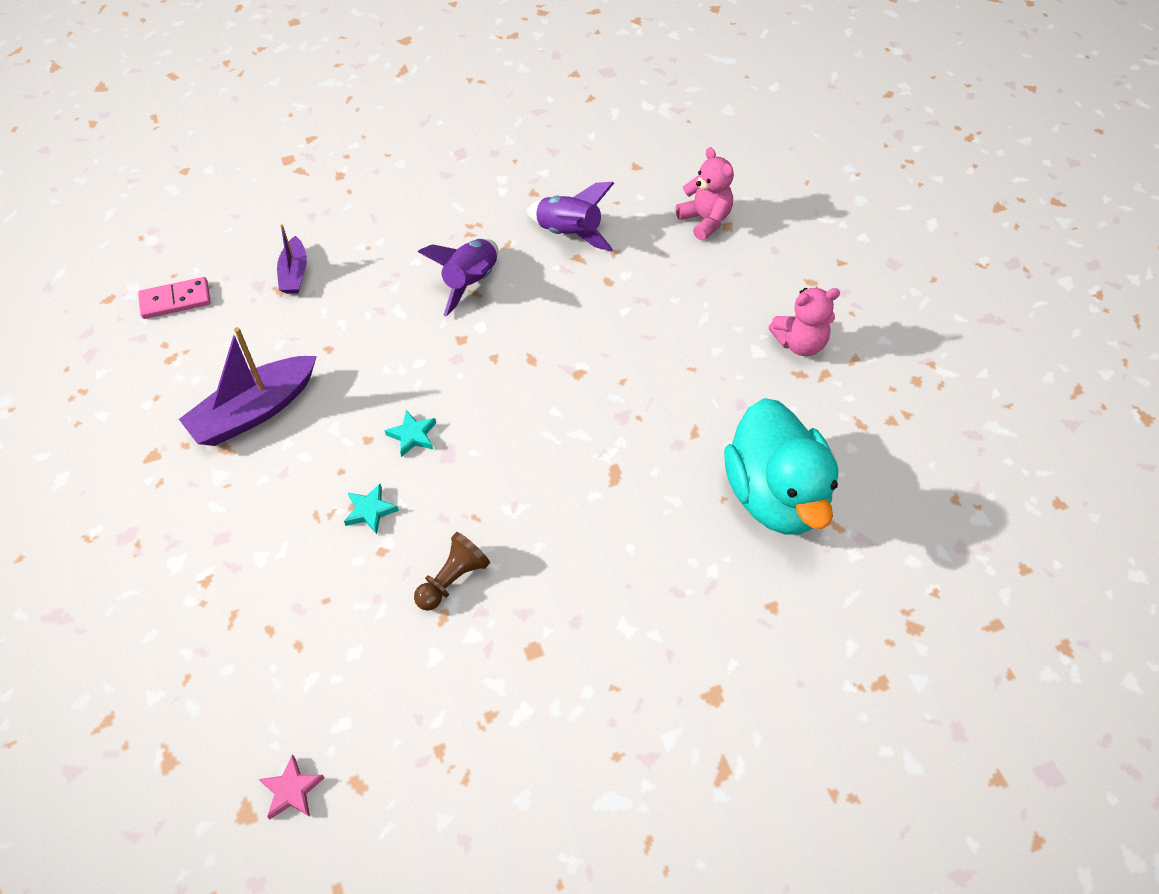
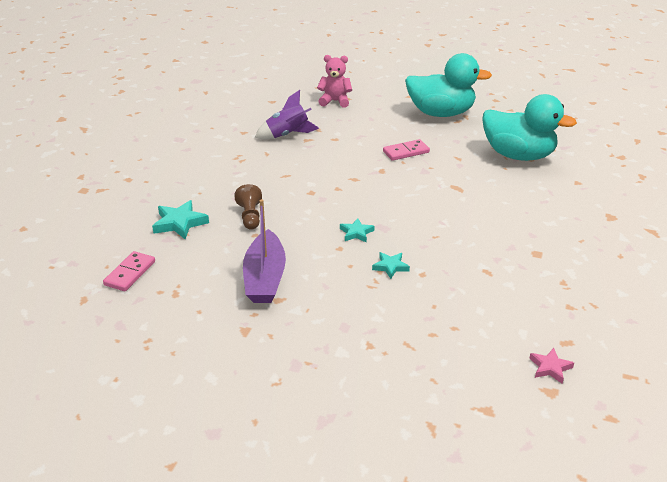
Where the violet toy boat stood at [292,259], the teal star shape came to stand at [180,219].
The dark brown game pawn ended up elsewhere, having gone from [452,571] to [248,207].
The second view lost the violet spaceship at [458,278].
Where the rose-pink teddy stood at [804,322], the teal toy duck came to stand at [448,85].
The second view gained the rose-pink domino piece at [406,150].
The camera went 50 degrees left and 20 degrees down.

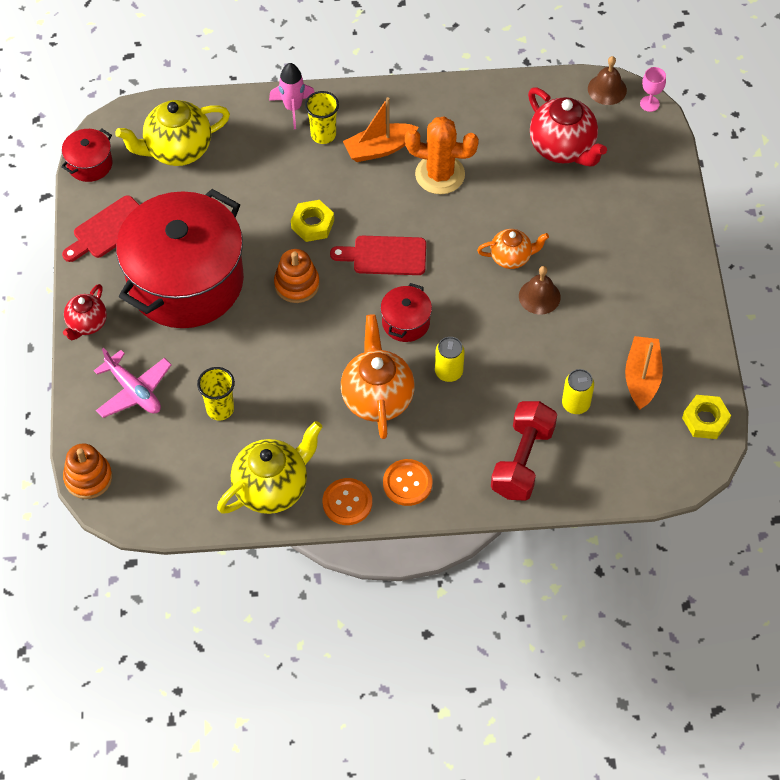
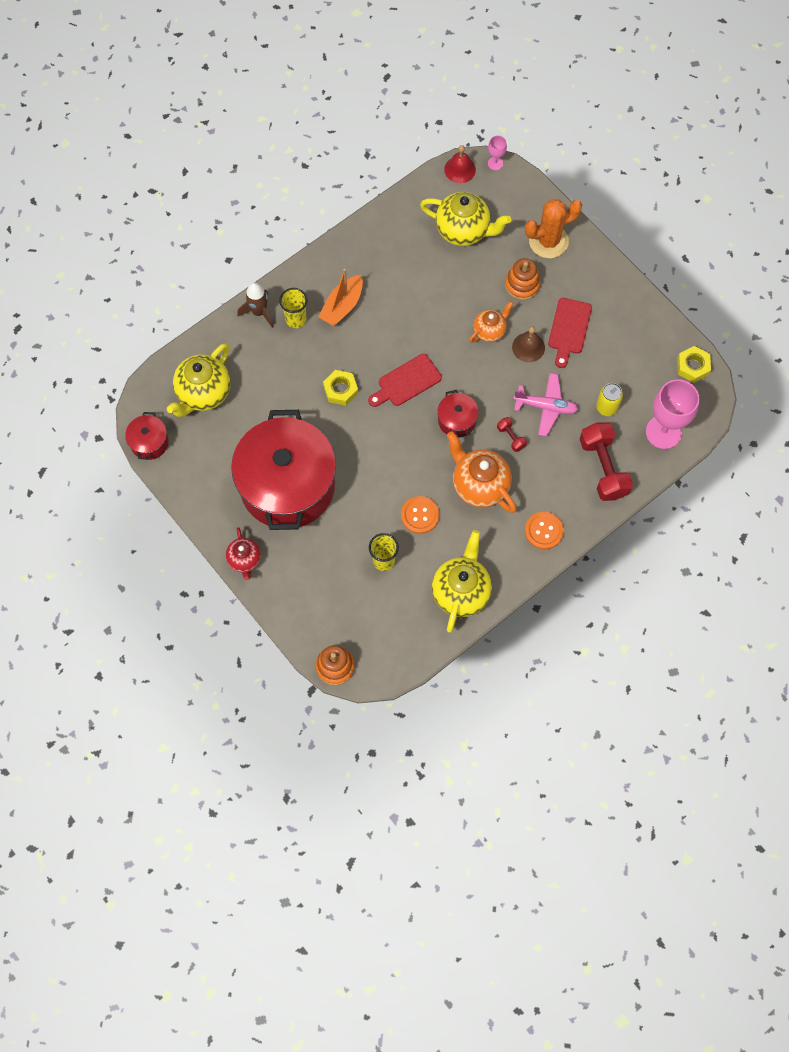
The red chopping board ended up elsewhere, having gone from [100,228] to [570,333].
The rose-pink plane ended up elsewhere, having gone from [133,383] to [546,404].
What was the rose-pink spaceship at [291,96] turned into the dark brown spaceship at [255,305].
The bright orange stacking toy ended up elsewhere, having gone from [297,276] to [522,279].
The bright orange button ended up elsewhere, having gone from [347,501] to [420,515].
The bright orange cactus ended up elsewhere, having gone from [442,155] to [553,228].
Where the yellow tin stood at [450,359], the red dumbbell came to stand at [512,434].
What was the red teapot at [567,126] turned into the yellow teapot at [465,219].
What was the dark brown school bell at [607,80] turned into the red school bell at [460,164].
The second view lost the bright orange toy boat at [644,373].
The second view gained the rose-pink goblet at [672,414].
The camera went 35 degrees left and 10 degrees up.

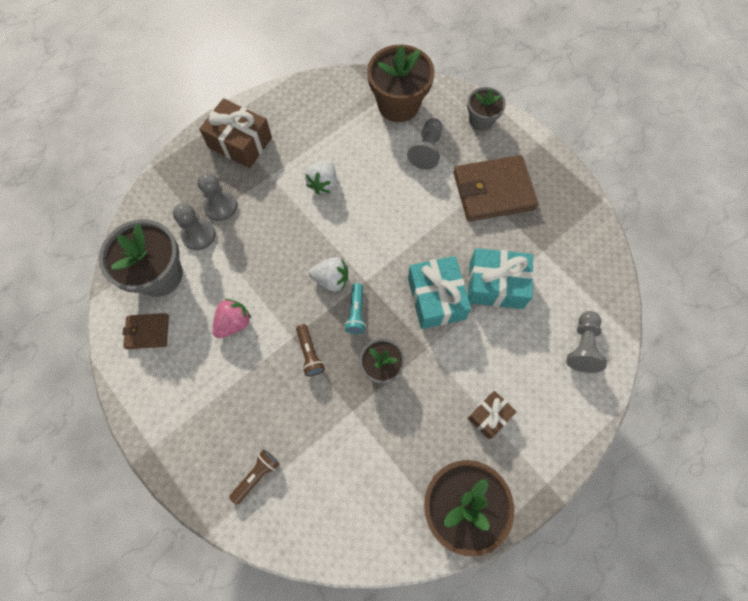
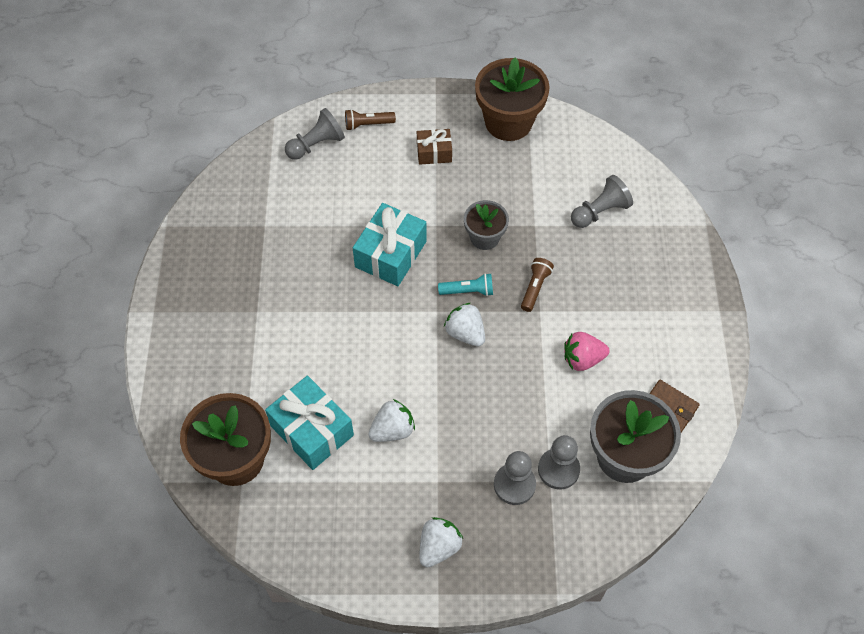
Where the dark brown present stood at [235,133], the snow-white berry came to stand at [441,542].
The dark brown torch ended up elsewhere, having gone from [254,477] to [370,120].
The teal torch at [355,308] ended up facing another way, 45 degrees clockwise from before.
The grey game pawn ended up elsewhere, having gone from [424,144] to [602,201].
The second view lost the dark brown billfold at [495,188].
The second view lost the grey plant pot at [486,109].
The teal present ended up elsewhere, having gone from [501,278] to [309,423].
The camera went 140 degrees left and 10 degrees down.

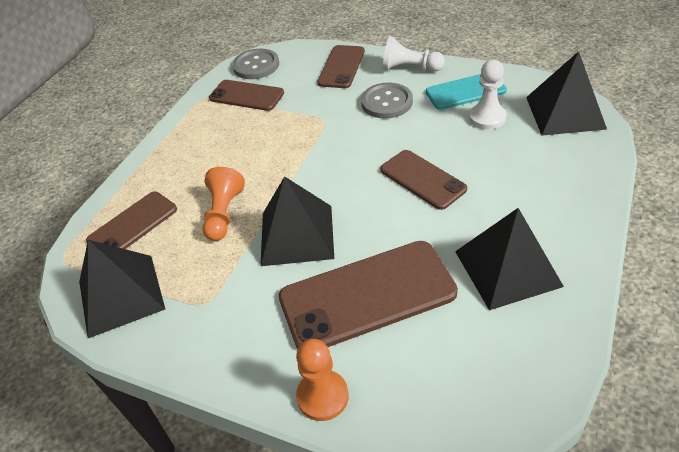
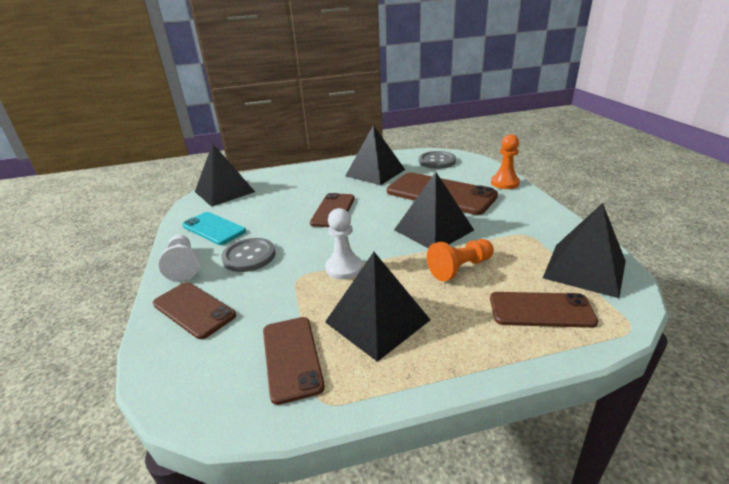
The grey button ended up elsewhere, having gone from [255,64] to [437,160].
The dark brown phone at [341,66] ended up facing another way, 60 degrees clockwise from before.
The snow-white game pawn ended up elsewhere, having gone from [487,95] to [343,243].
The second view gained the jet-black pyramid shape at [377,307].
The camera went 130 degrees left and 15 degrees down.

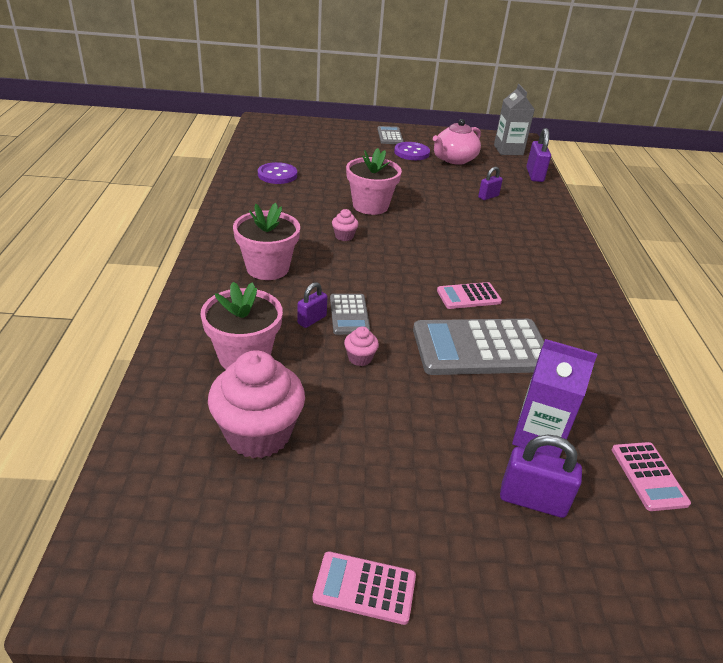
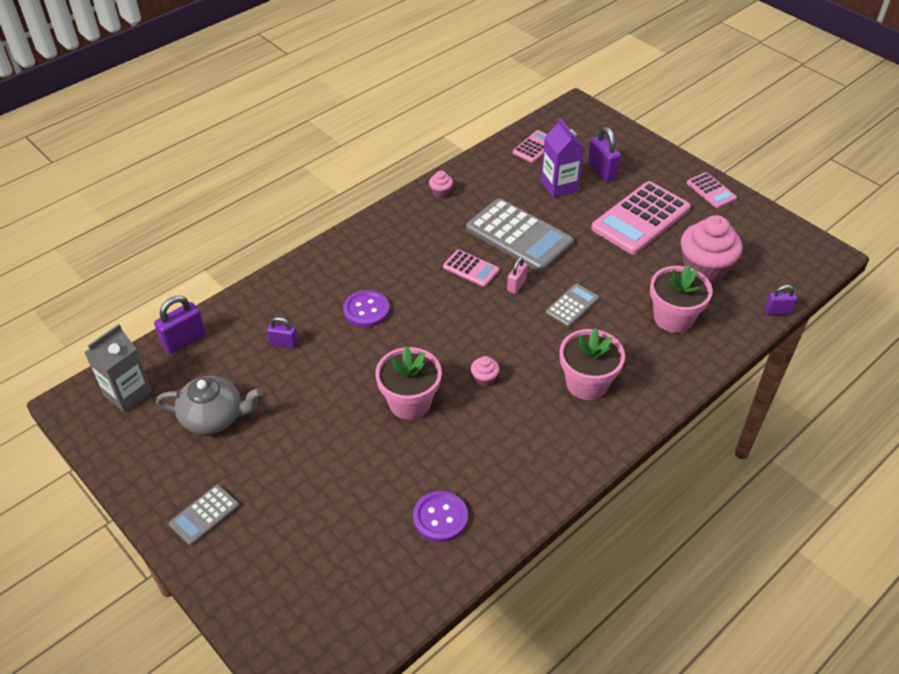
The violet lock ended up elsewhere, having gone from [312,305] to [780,300].
The rose-pink muffin ended up elsewhere, having gone from [361,346] to [441,184].
The violet button ended up elsewhere, having gone from [412,151] to [366,308].
What was the rose-pink teapot at [457,142] turned into the grey teapot at [209,405].
The second view gained the rose-pink lock at [517,275].
The second view gained the rose-pink adding machine at [641,217].
The camera went 130 degrees left and 10 degrees up.

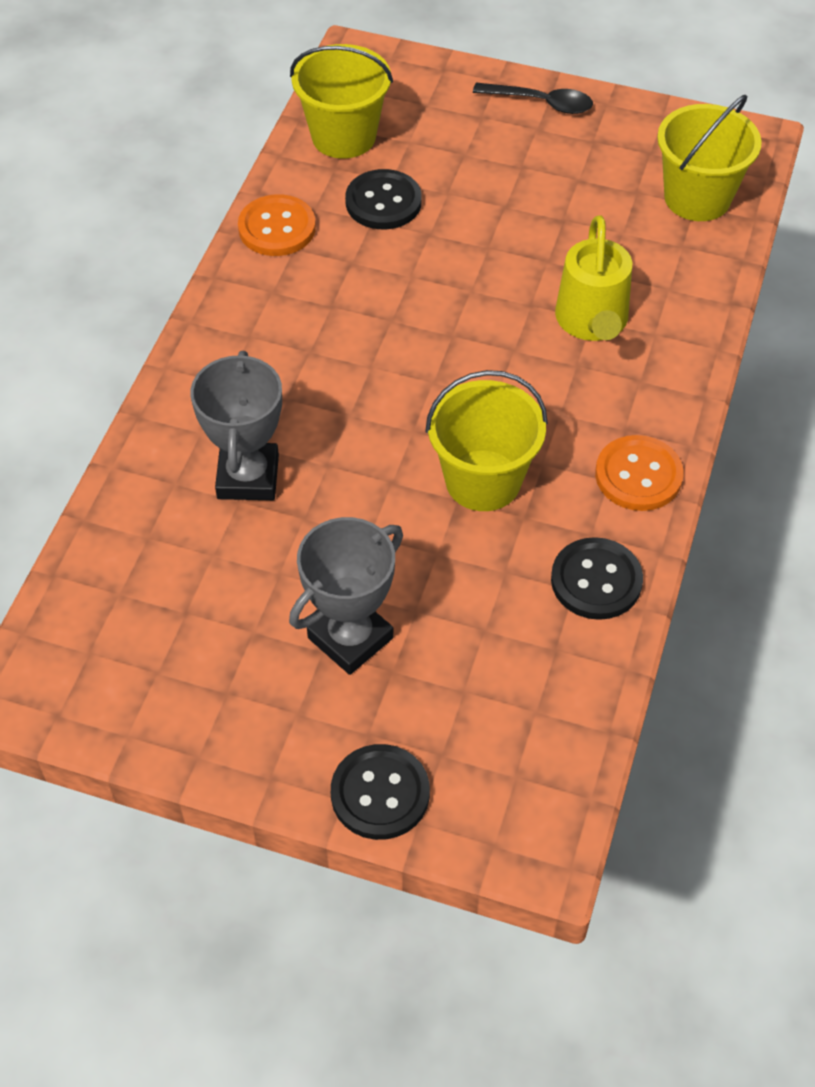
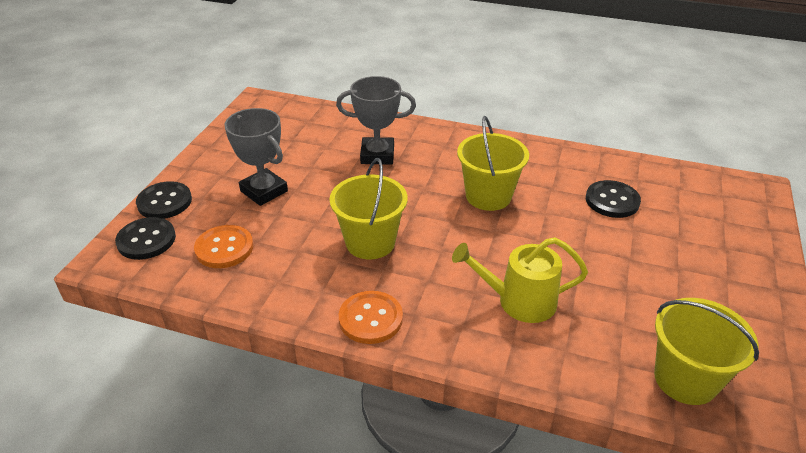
The bright orange button ended up elsewhere, having gone from [277,225] to [223,246].
The yellow bucket ended up elsewhere, having gone from [341,101] to [493,163].
The second view lost the jet-black teaspoon at [533,98].
The jet-black button ended up elsewhere, having gone from [597,578] to [145,238].
The camera went 90 degrees right and 15 degrees down.

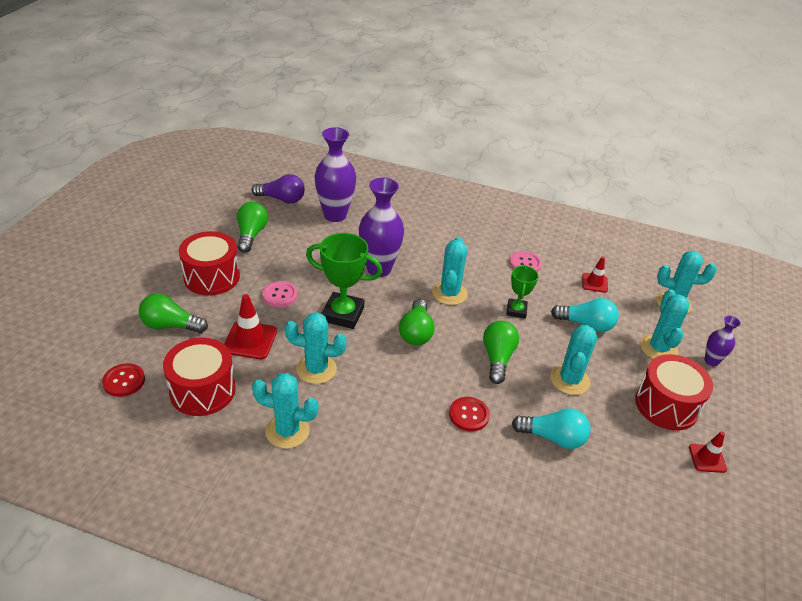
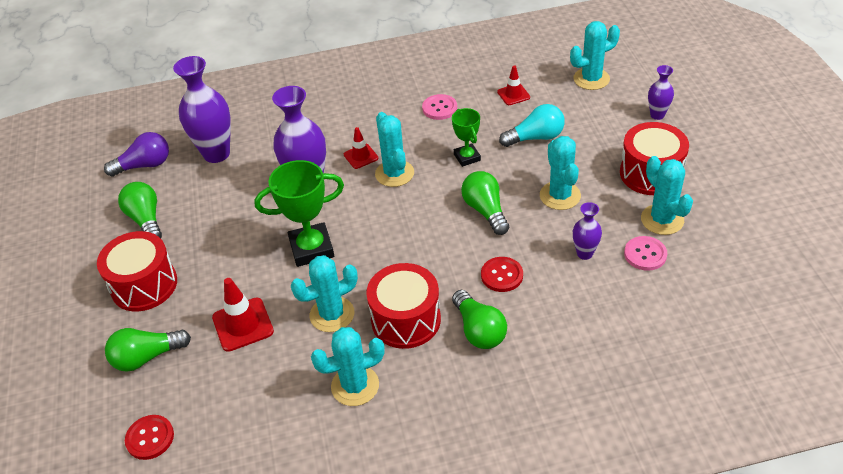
The red toy drum ended up elsewhere, having gone from [199,377] to [403,306].
The rose-pink button ended up elsewhere, having gone from [280,294] to [645,253].
The green light bulb ended up elsewhere, having gone from [417,322] to [479,319].
Where the teal light bulb stood at [551,428], the violet flower vase came to stand at [587,231].
The teal cactus ended up elsewhere, having gone from [665,324] to [667,195].
The red safety cone ended up elsewhere, having gone from [708,452] to [361,148].
The camera went 25 degrees left and 5 degrees up.

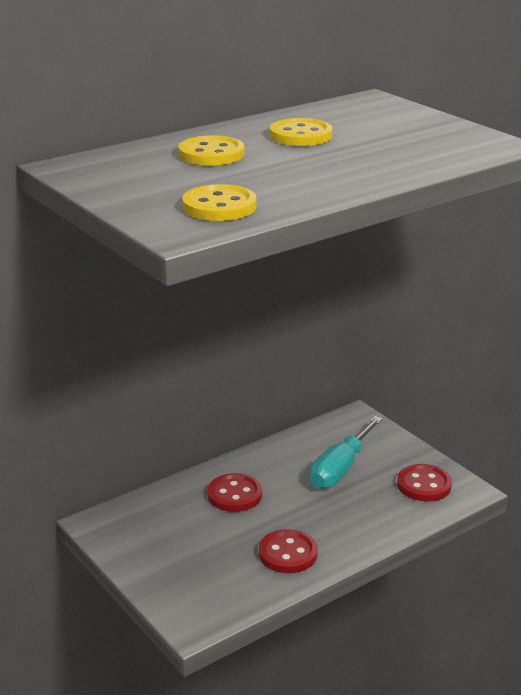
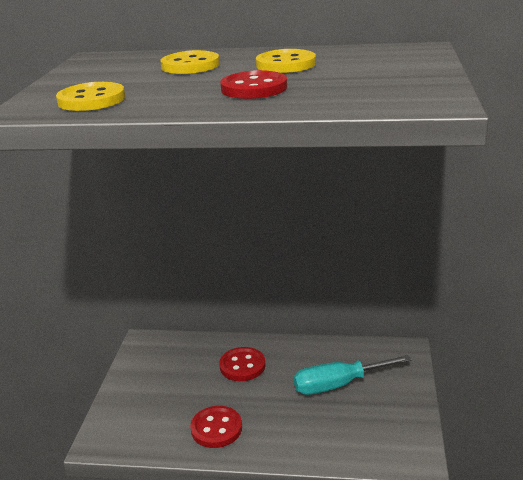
The red button ended up elsewhere, having gone from [424,483] to [253,84].
The camera went 45 degrees right and 0 degrees up.

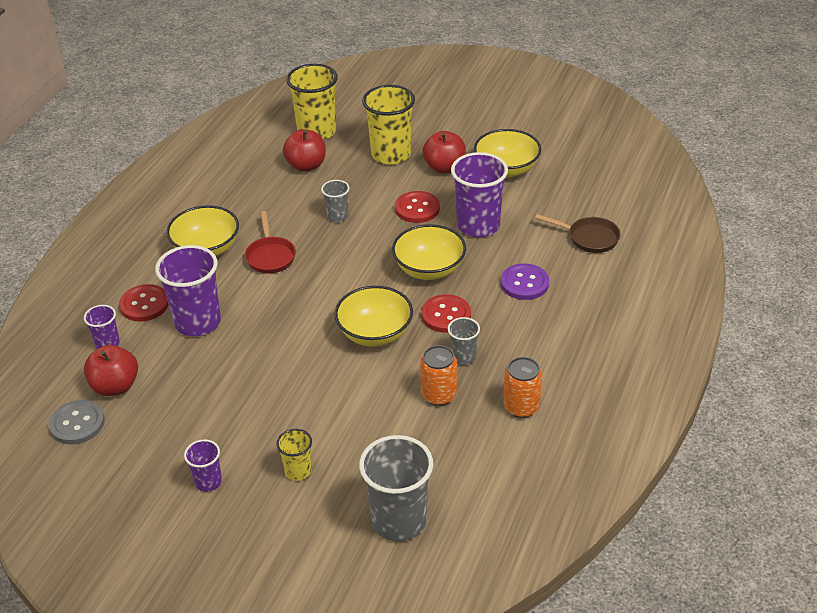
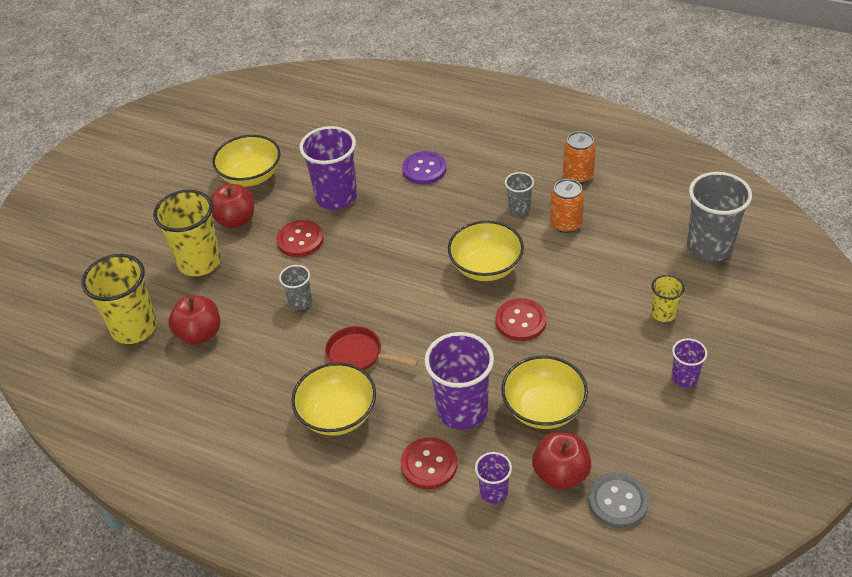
The red skillet at [270,242] ended up facing another way, 150 degrees counterclockwise from before.
The yellow bowl ended up elsewhere, having gone from [429,252] to [544,392].
The red button ended up elsewhere, having gone from [446,313] to [521,319].
The second view lost the dark brown skillet at [578,233].
The camera went 85 degrees left and 5 degrees up.

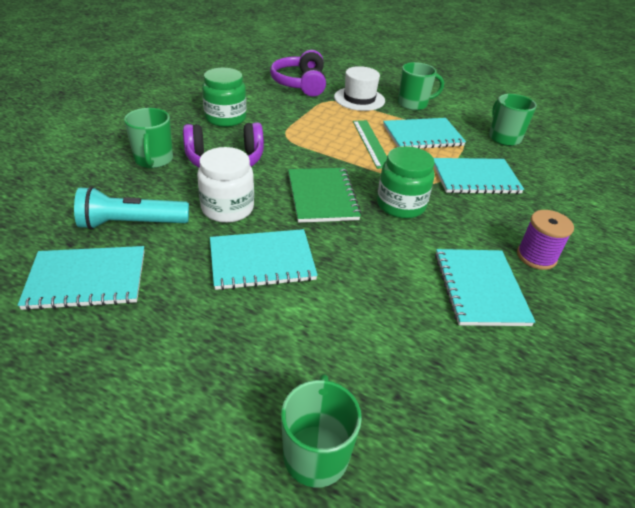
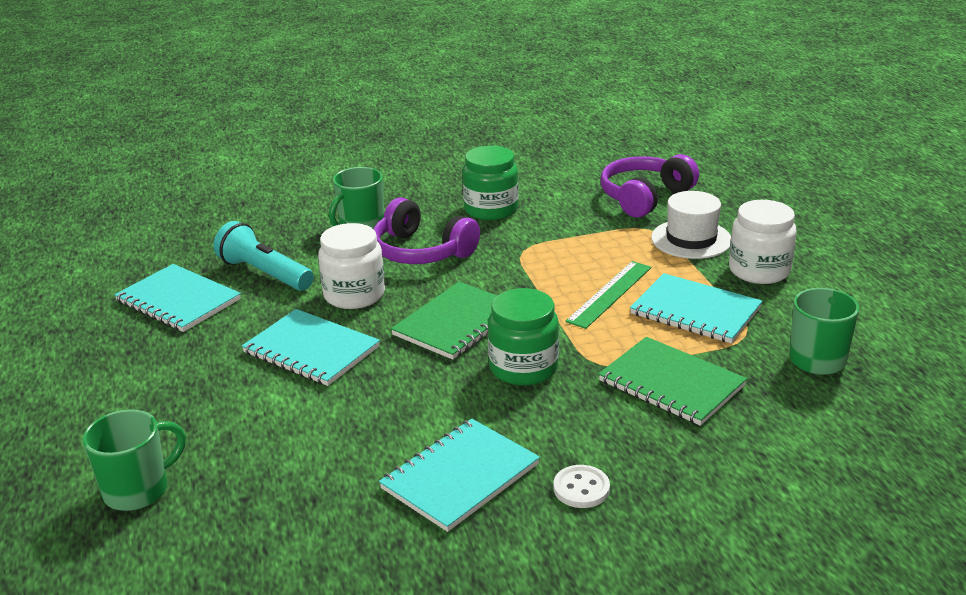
Where the green mug stood at [421,86], the snow-white preserve jar came to stand at [763,242].
What was the teal notebook at [479,176] turned into the green notebook at [672,381].
Where the violet bobbin stood at [545,240], the snow-white button came to stand at [581,486].
The camera went 50 degrees right and 10 degrees down.

